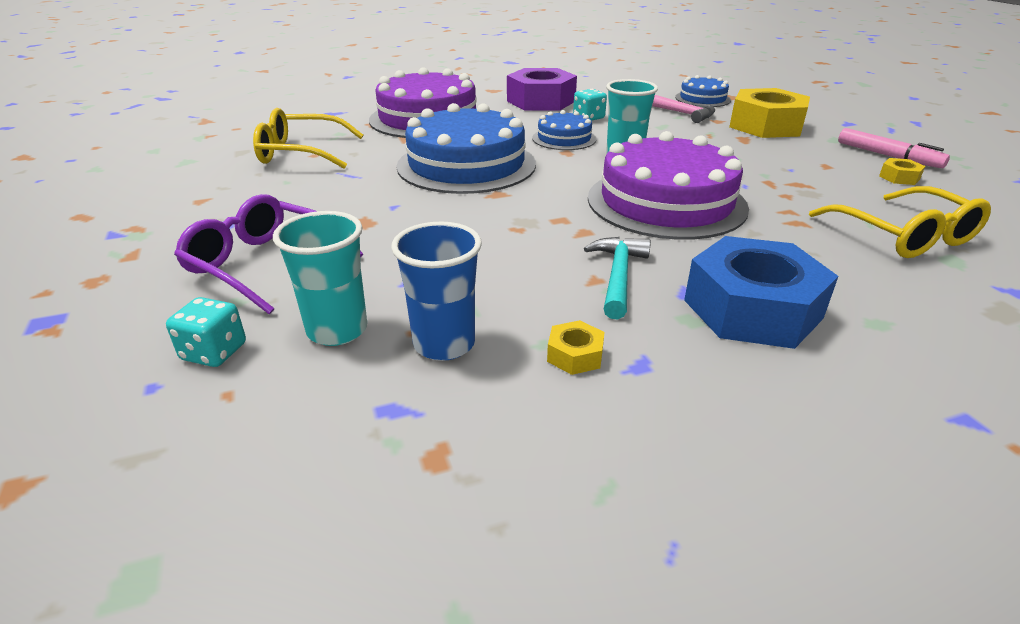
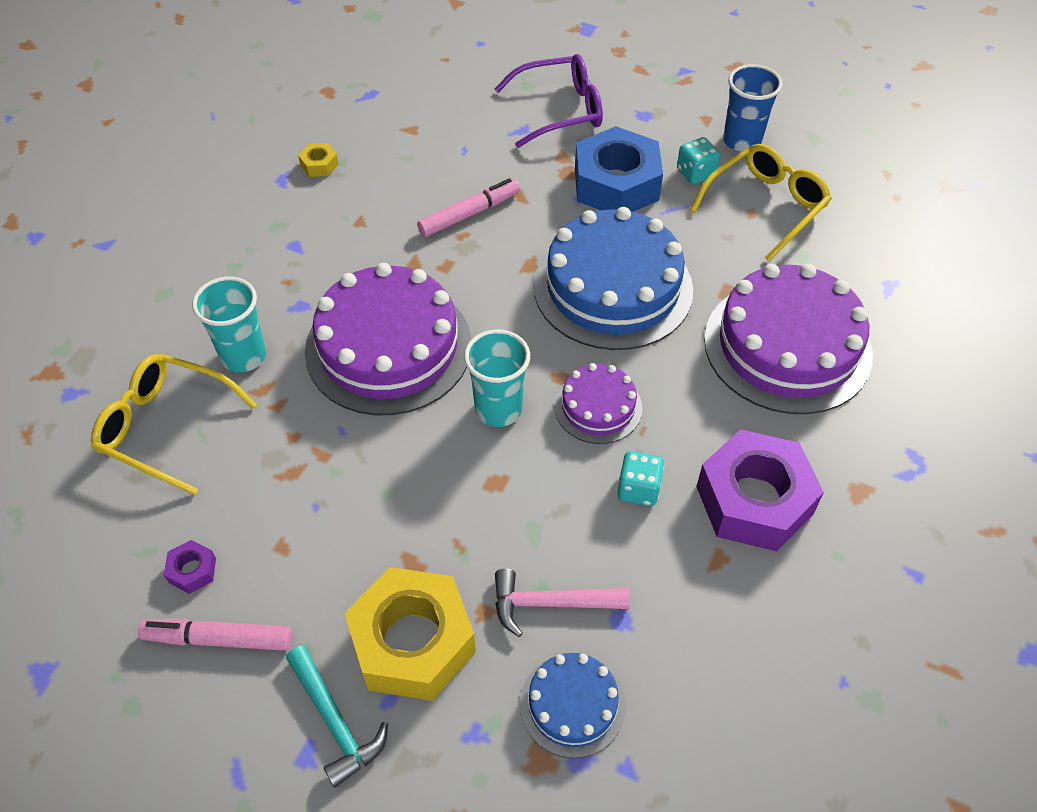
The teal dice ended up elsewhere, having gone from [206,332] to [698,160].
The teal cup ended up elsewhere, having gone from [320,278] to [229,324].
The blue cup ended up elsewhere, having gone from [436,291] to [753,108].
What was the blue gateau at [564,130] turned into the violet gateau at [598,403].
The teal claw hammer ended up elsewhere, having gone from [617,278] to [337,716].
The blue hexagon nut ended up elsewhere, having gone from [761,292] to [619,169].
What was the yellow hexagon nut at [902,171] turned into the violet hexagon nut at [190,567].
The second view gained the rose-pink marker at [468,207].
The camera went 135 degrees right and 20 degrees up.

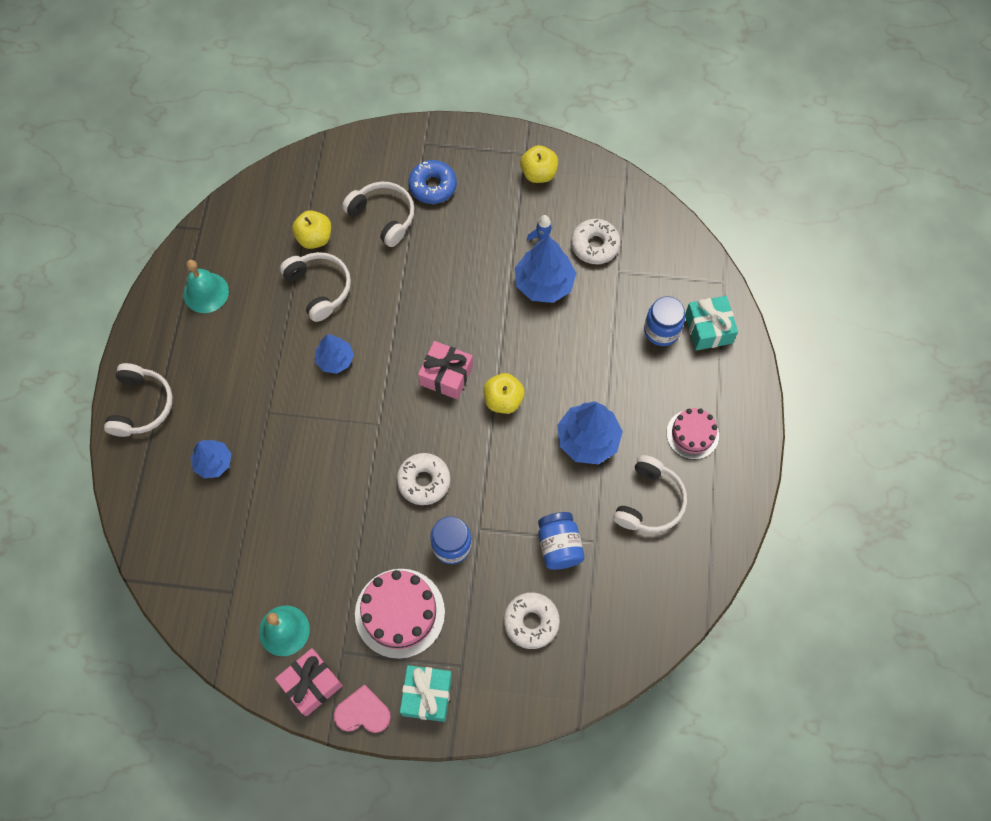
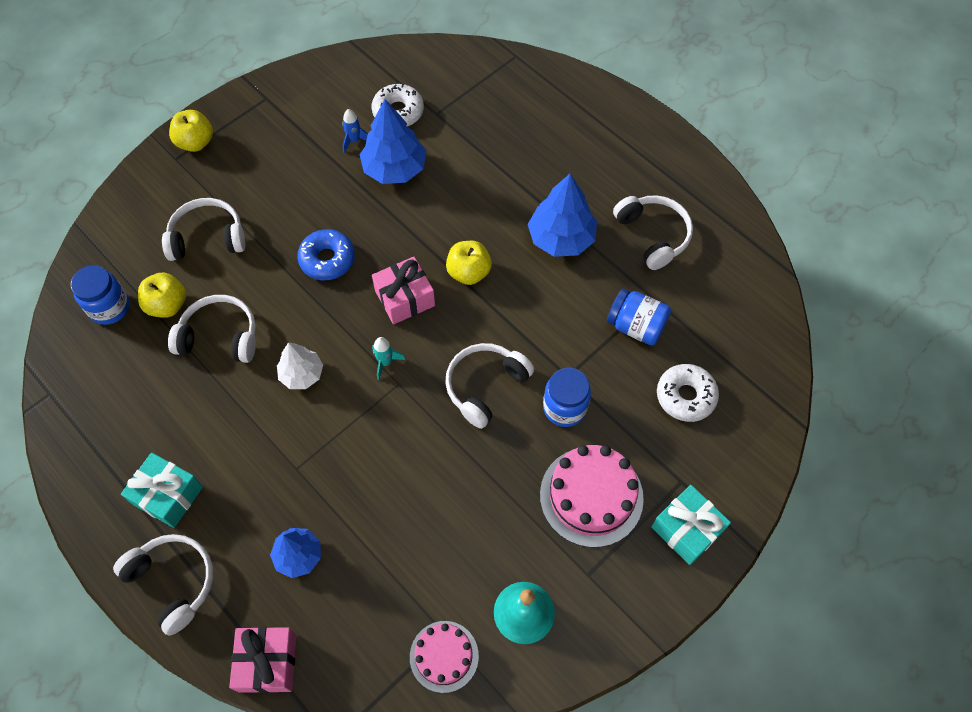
The second view lost the teal school bell at [206,286].
The rose-pink present ended up elsewhere, having gone from [309,682] to [262,660].
What was the blue tree at [334,354] turned into the snow-white tree at [300,365].
The second view lost the rose-pink heart at [362,708].
Where the snow-white doughnut stood at [423,479], the snow-white headphones came to stand at [489,386].
The blue doughnut ended up elsewhere, having gone from [432,182] to [326,254].
The yellow toy apple ended up elsewhere, having gone from [539,164] to [191,131].
The blue preserve jar ended up elsewhere, having gone from [664,321] to [100,295].
The rose-pink gateau ended up elsewhere, having gone from [693,433] to [444,657].
The teal present ended up elsewhere, having gone from [711,323] to [162,490].
The second view gained the teal spaceship at [388,358].
The camera went 50 degrees left and 5 degrees down.

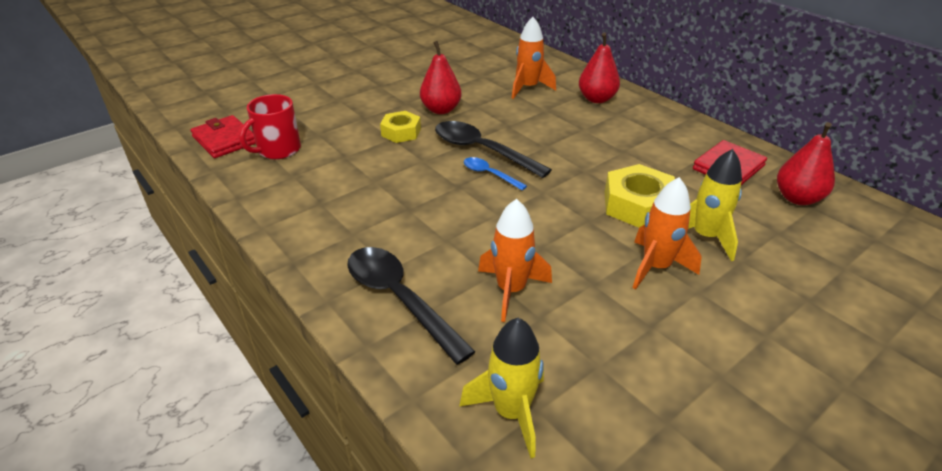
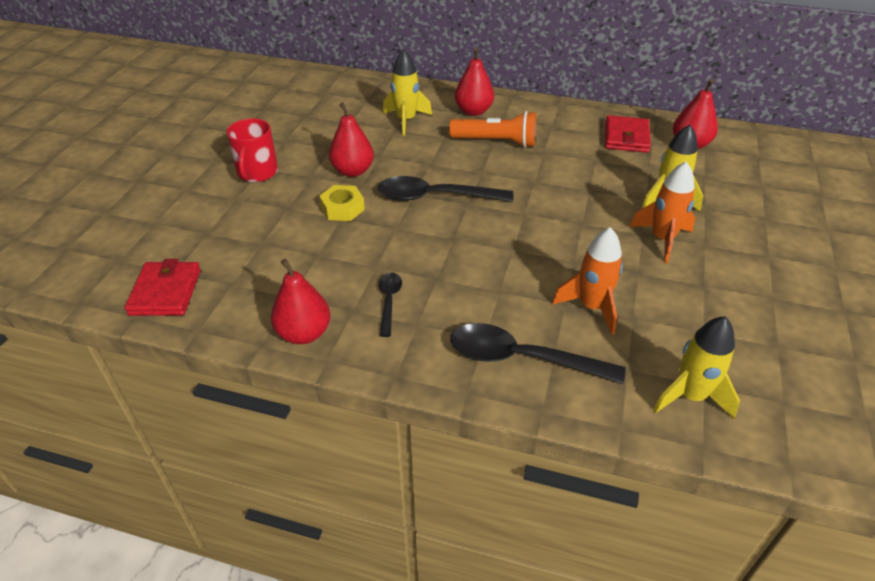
The red billfold at [223,136] ended up facing another way, 75 degrees clockwise from before.
The red mug ended up elsewhere, having gone from [270,126] to [252,150].
The second view lost the blue teaspoon at [495,173].
What was the bright orange spaceship at [534,58] turned into the yellow spaceship at [407,93].
The second view lost the yellow hexagon nut at [640,195].
The second view gained the red pear at [301,301].
The second view gained the jet-black teaspoon at [390,305].
The second view gained the bright orange torch at [492,129].
The camera went 35 degrees left and 5 degrees up.

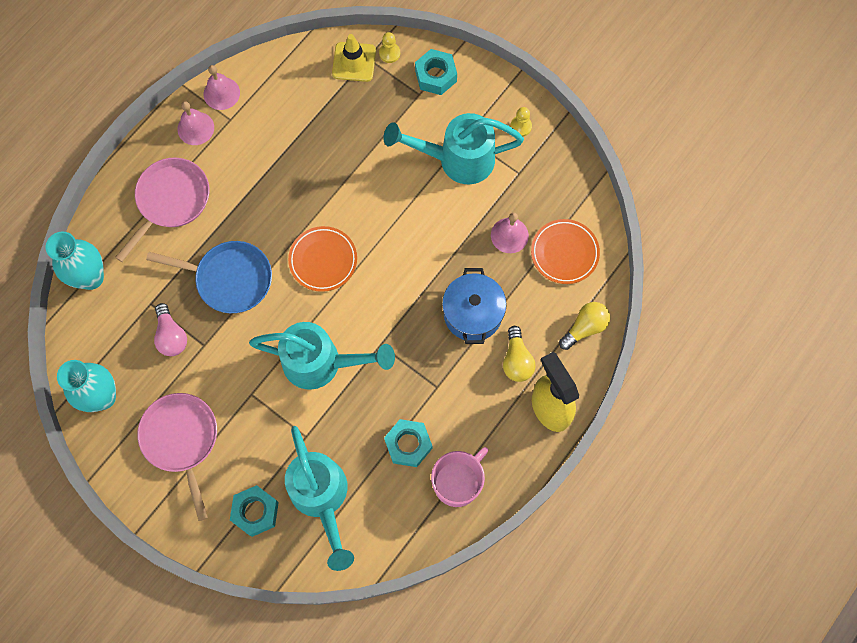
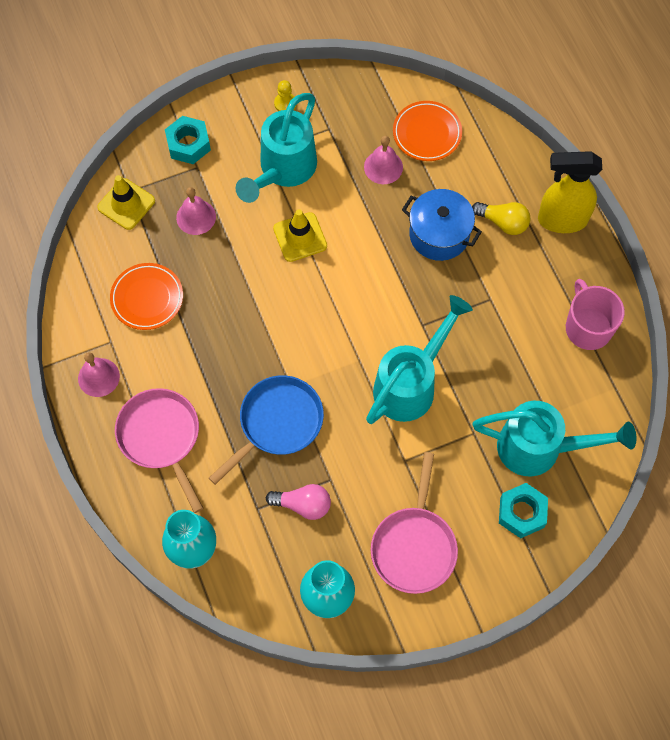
The rose-pink skillet at [177,457] ended up facing another way, 90 degrees counterclockwise from before.
The rose-pink school bell ended up elsewhere, having gone from [222,87] to [196,211].
The bright orange plate ended up elsewhere, having gone from [322,259] to [146,296].
The second view lost the yellow game pawn at [389,47].
The second view lost the teal hexagon nut at [408,443].
The second view lost the yellow light bulb at [584,326].
The second view gained the yellow safety cone at [300,235].
The camera went 60 degrees left and 5 degrees down.

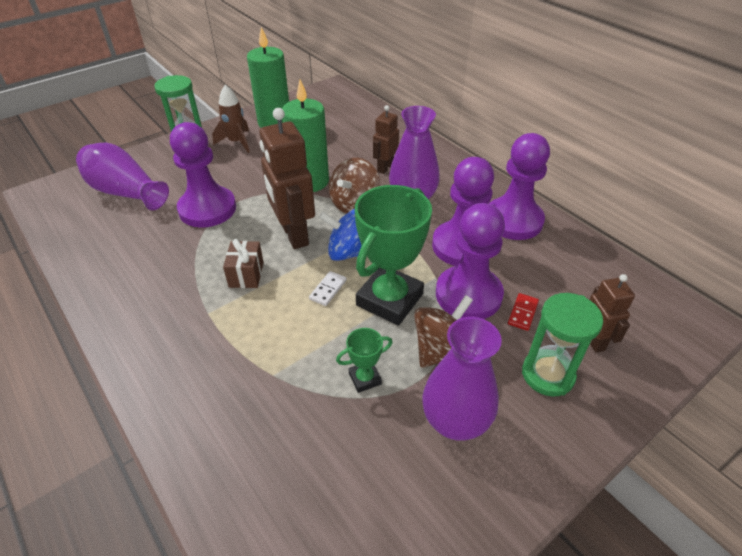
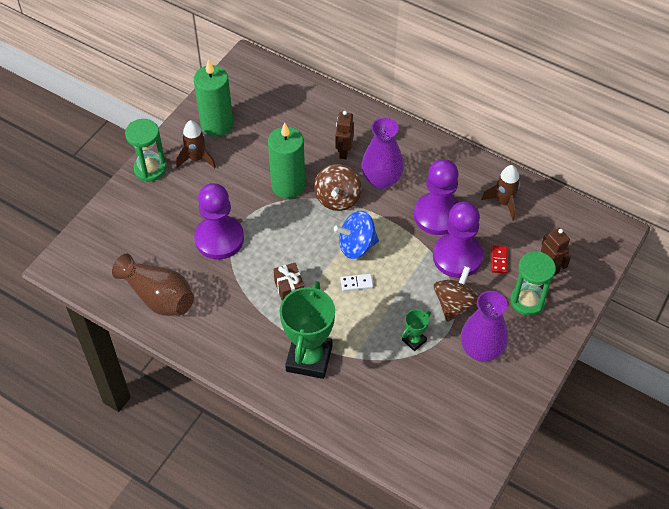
The second view lost the violet flower vase at [122,176].
The second view lost the dark brown robot figure at [287,178].
The snow-white domino piece at [328,288] ended up facing another way, 75 degrees clockwise from before.
The green prize cup ended up elsewhere, having gone from [393,255] to [307,330].
The second view lost the violet game pawn at [519,186].
The second view gained the dark brown flower vase at [153,285].
The second view gained the dark brown spaceship at [500,193].
The camera went 20 degrees left and 10 degrees up.

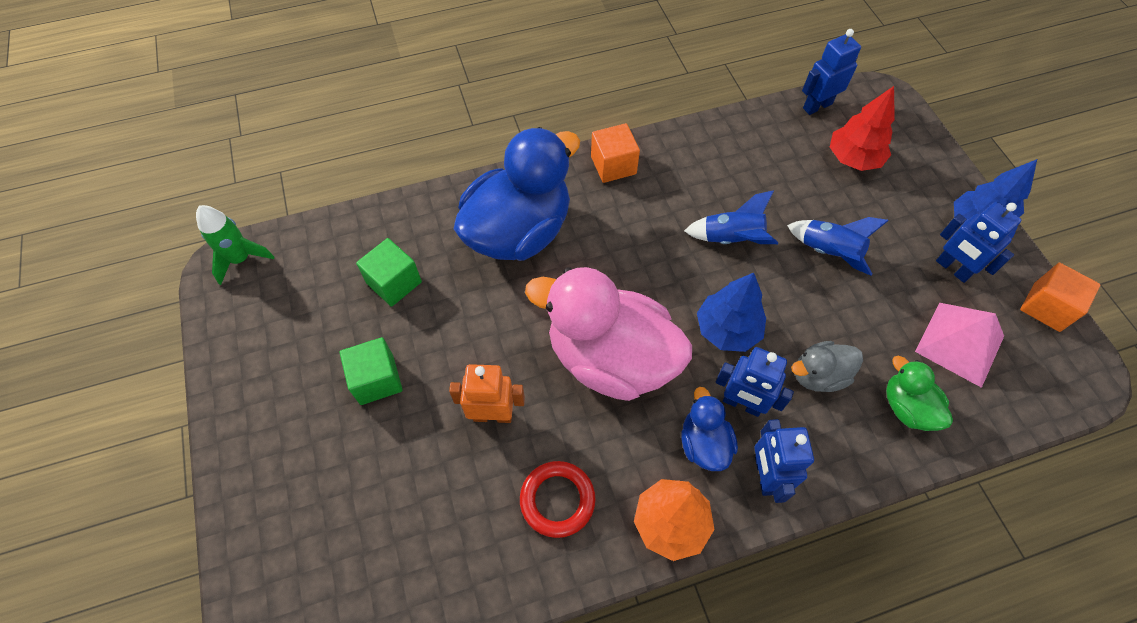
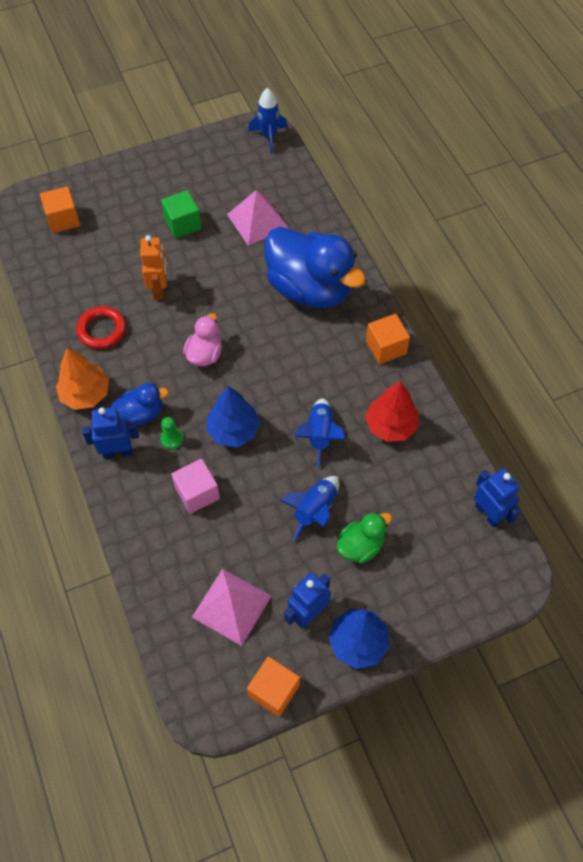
What was the green spaceship at [235,245] turned into the blue spaceship at [267,121].
Where the green block stood at [389,272], the rose-pink pyramid shape came to stand at [258,218].
The size of the rose-pink toy duck at [608,334] changed by a factor of 0.47.
Where the blue robot figure stood at [755,382], the green game pawn came to stand at [171,433].
Where the grey toy duck stood at [827,366], the rose-pink block came to stand at [195,486].
The red tree ended up elsewhere, having gone from [862,128] to [392,411].
The green toy duck ended up elsewhere, having gone from [919,393] to [364,537].
The second view gained the bright orange block at [60,209].
The camera went 85 degrees right and 0 degrees up.

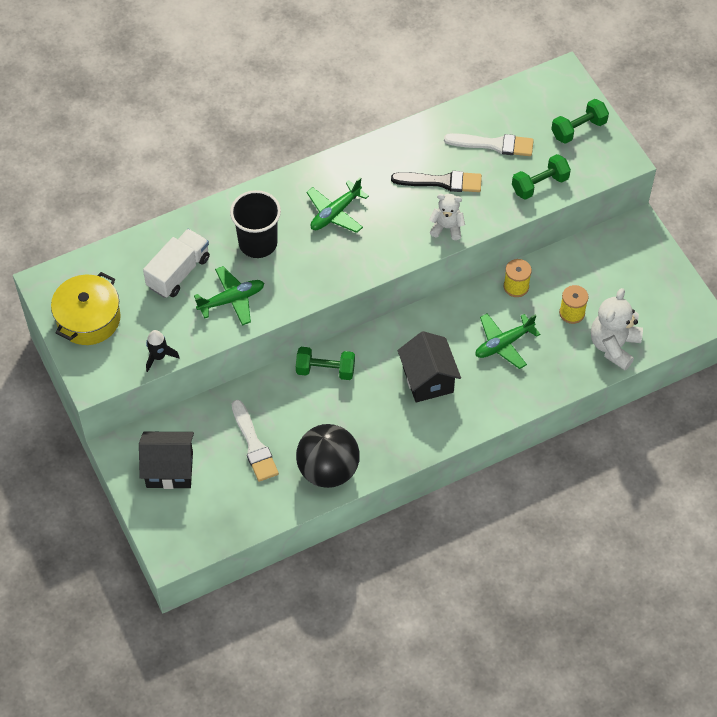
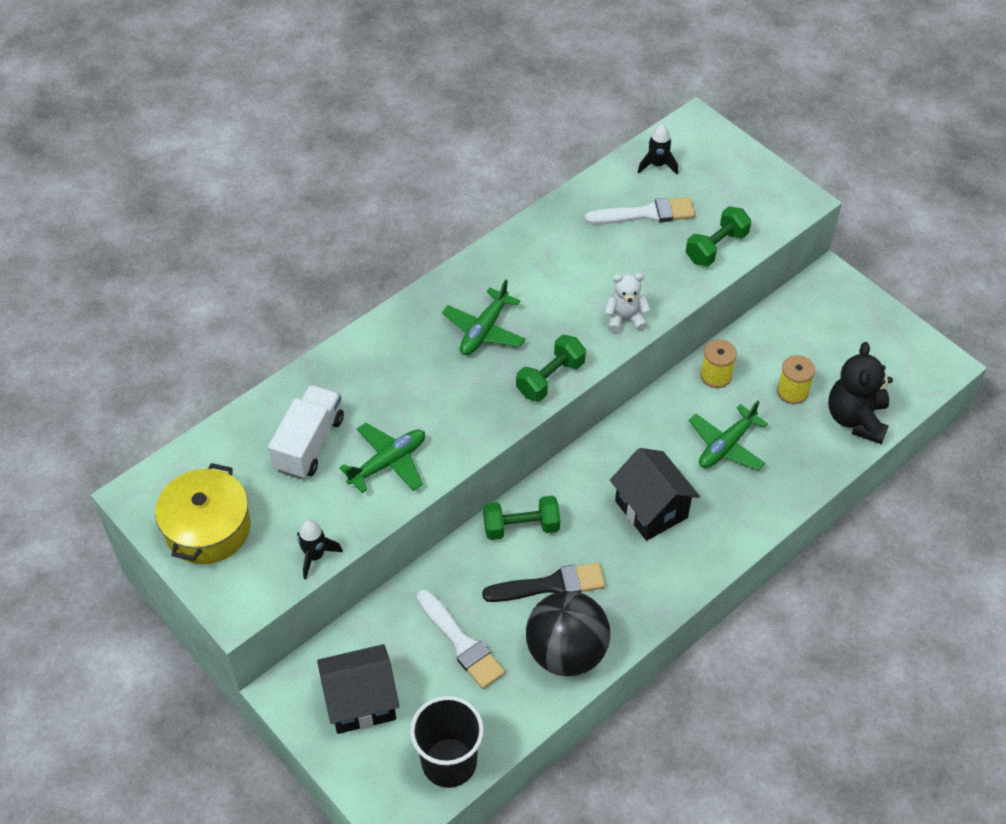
The jet-black cup ended up elsewhere, having gone from [255,224] to [447,742].
The jet-black brush ended up elsewhere, having gone from [436,181] to [543,582].
The green dumbbell ended up elsewhere, having gone from [580,121] to [551,368].
What was the snow-white teddy at [617,329] turned into the jet-black teddy at [860,393].
The second view gained the jet-black spaceship at [658,149].
The camera went 15 degrees left and 5 degrees down.

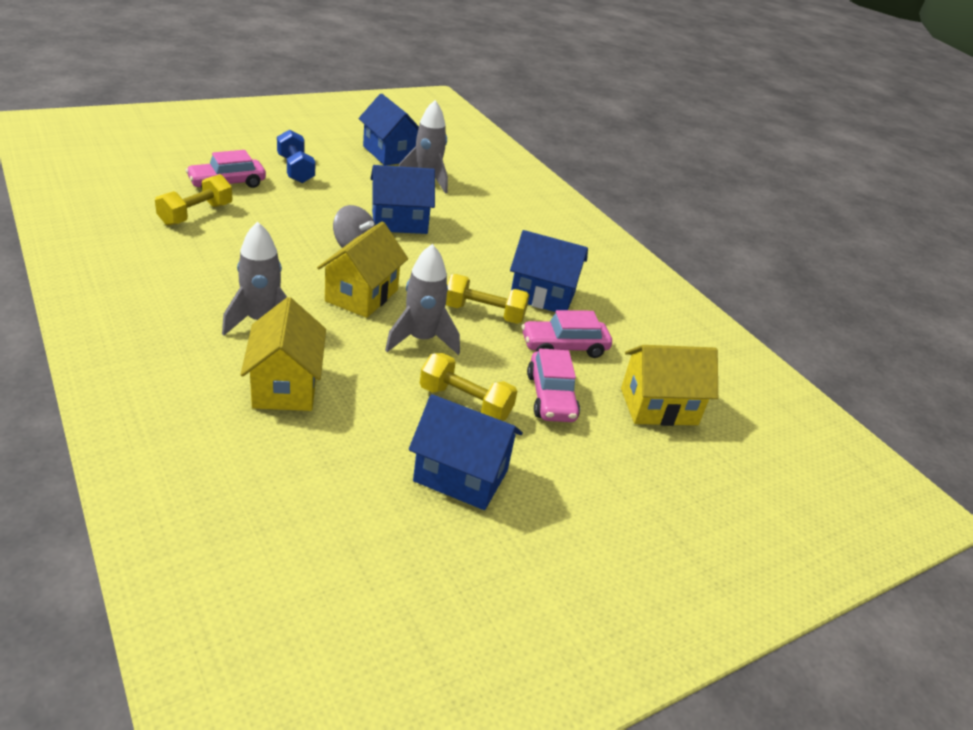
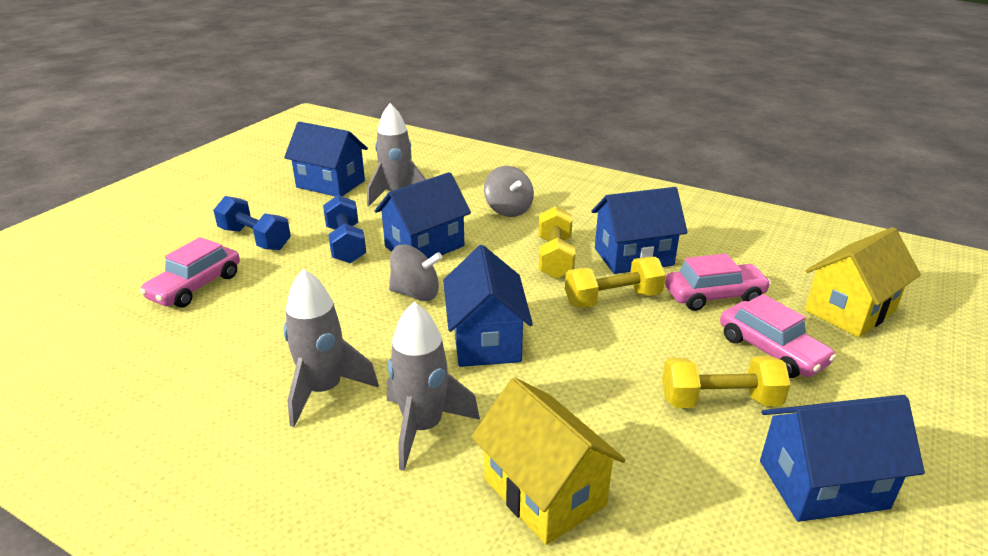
The yellow dumbbell ended up elsewhere, having gone from [193,200] to [557,242].
What was the yellow house at [362,270] turned into the blue house at [488,306].
The grey spaceship ended up elsewhere, having gone from [422,299] to [331,348].
The rose-pink car at [567,334] ended up facing another way, 150 degrees counterclockwise from before.
The second view gained the blue dumbbell at [344,229].
The second view gained the grey toy top at [509,191].
The camera went 25 degrees left and 5 degrees down.

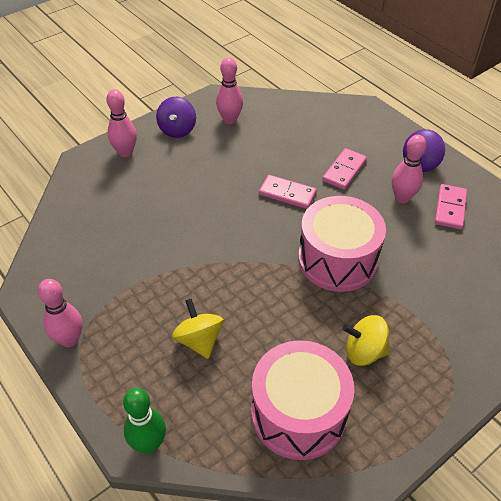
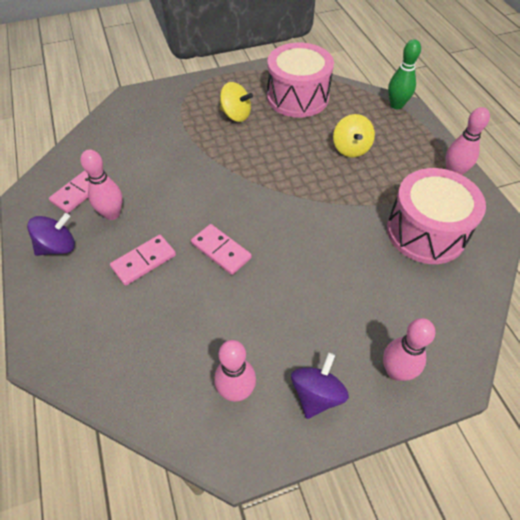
The rose-pink toy drum ended up elsewhere, having gone from [342,244] to [436,216].
The camera went 160 degrees left and 5 degrees up.

